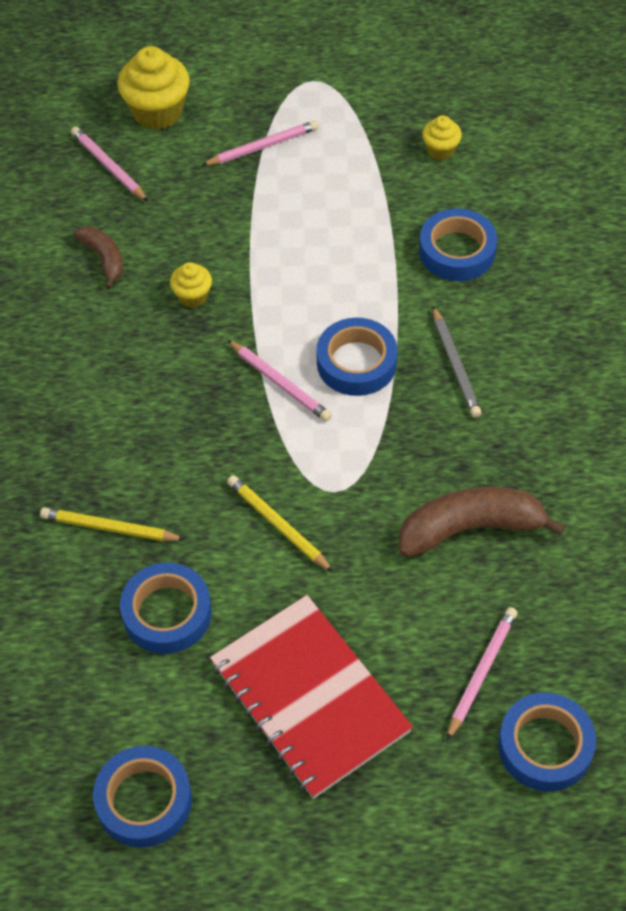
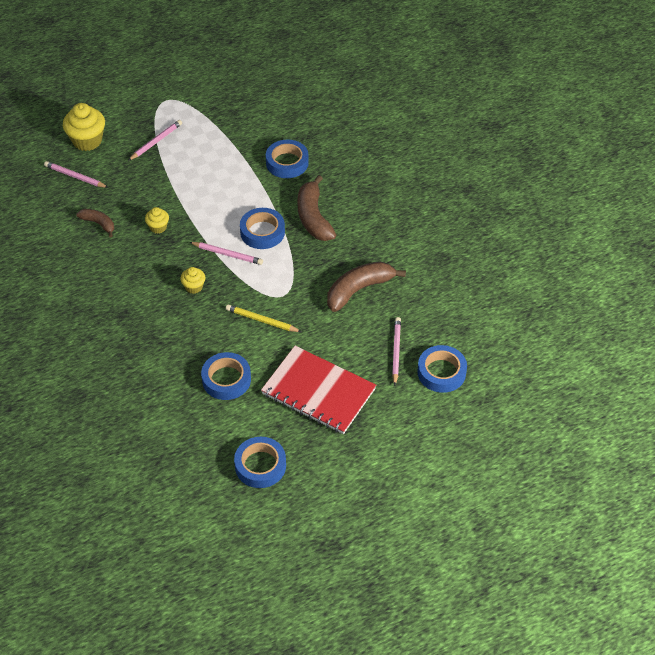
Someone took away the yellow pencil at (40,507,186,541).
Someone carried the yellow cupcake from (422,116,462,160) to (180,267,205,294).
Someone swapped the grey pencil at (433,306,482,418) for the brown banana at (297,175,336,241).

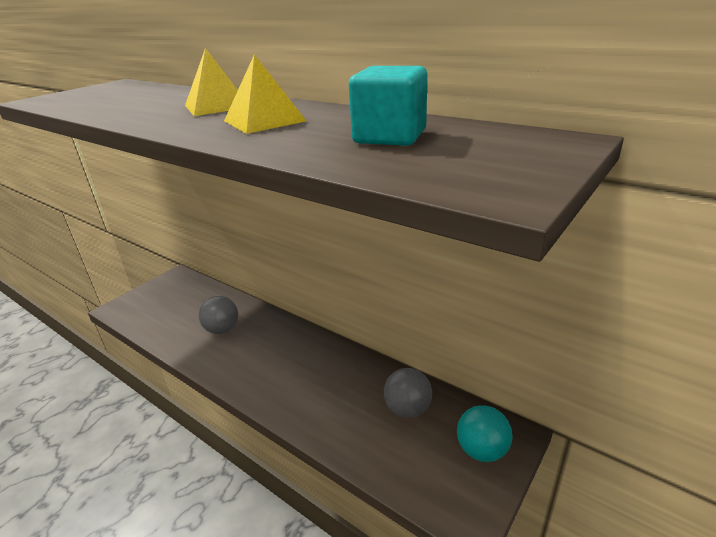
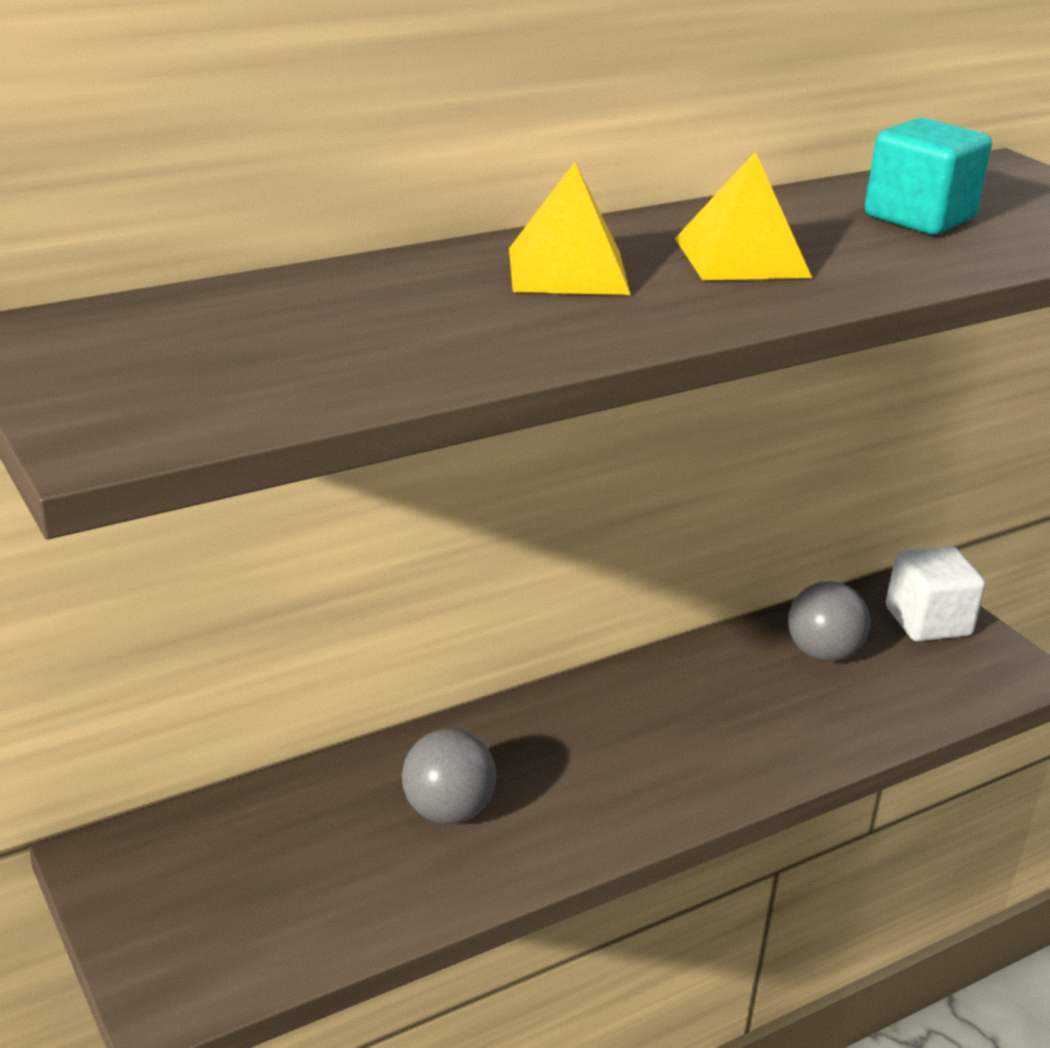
Someone swapped the turquoise ball at (457,405,512,462) for the white cube at (886,546,986,642).

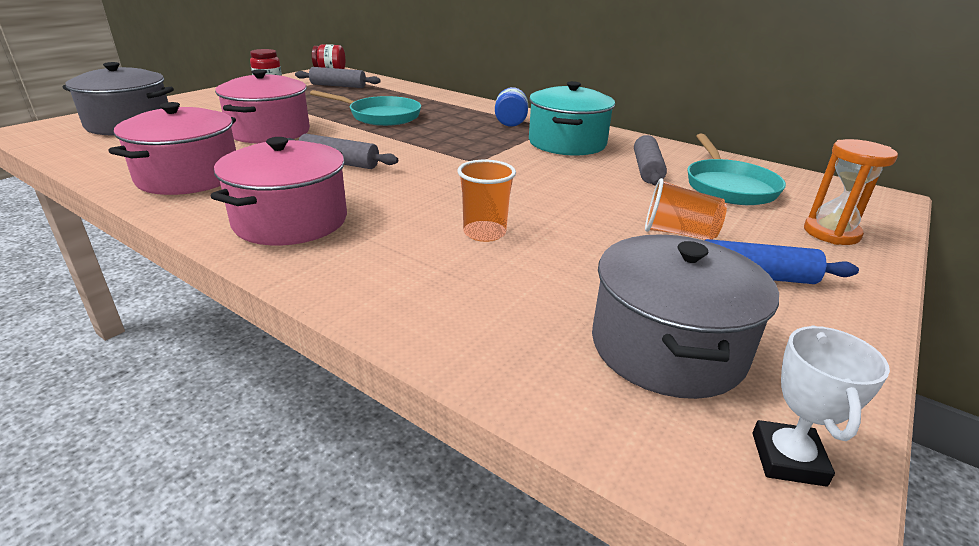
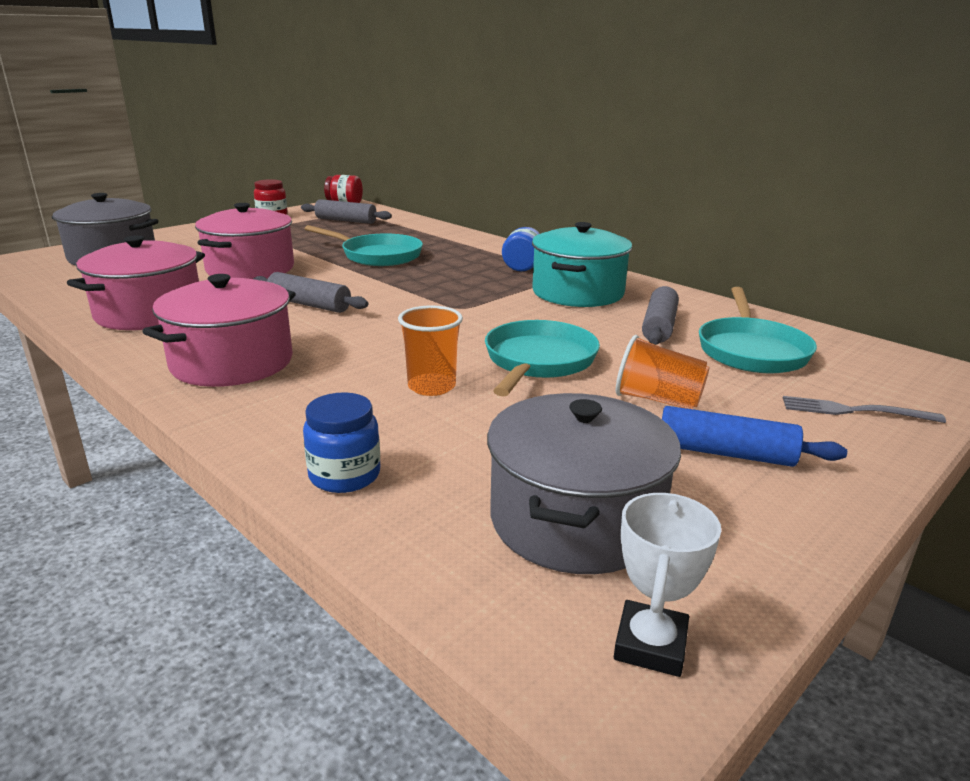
Someone swapped the orange hourglass at (804,139,898,245) for the grey fork at (783,396,946,423).
Someone put down the blue jar at (303,392,380,493).
Someone put down the turquoise pan at (485,320,600,397).

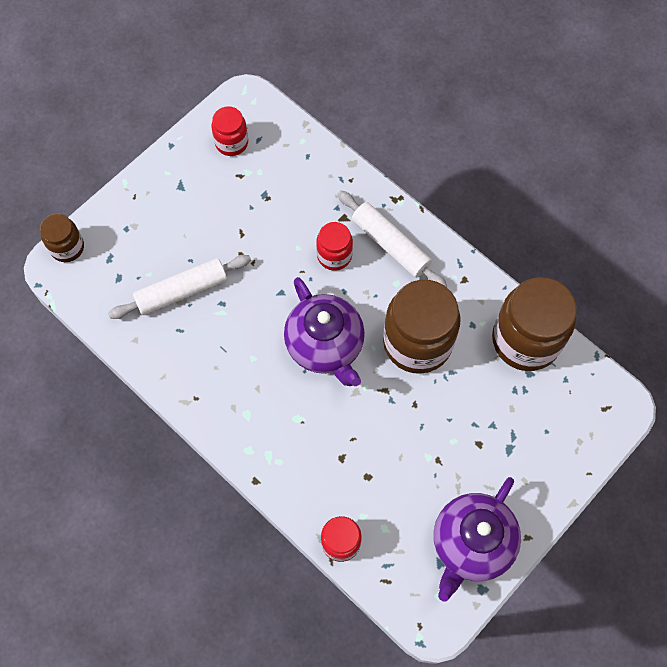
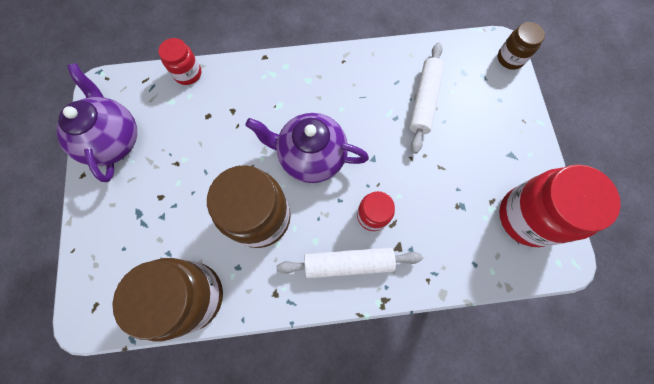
Someone scaled the red jar at (211,106,248,156) by 1.92.

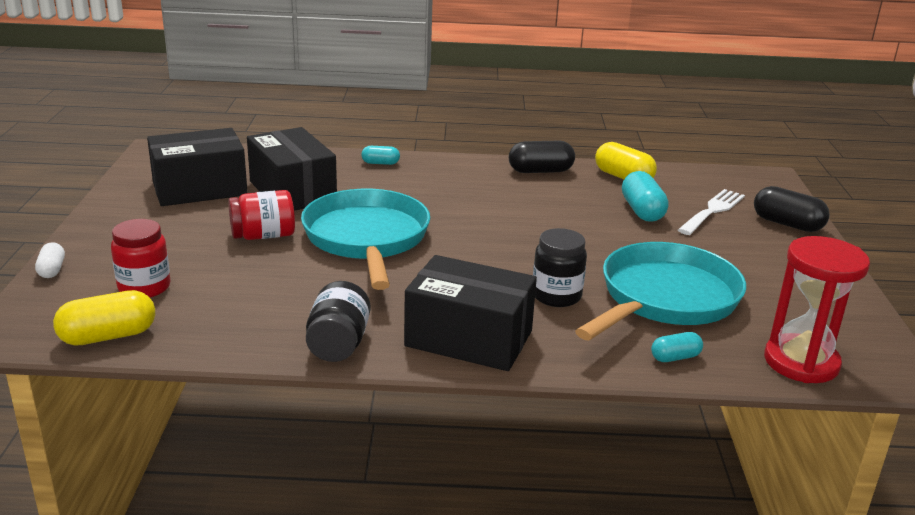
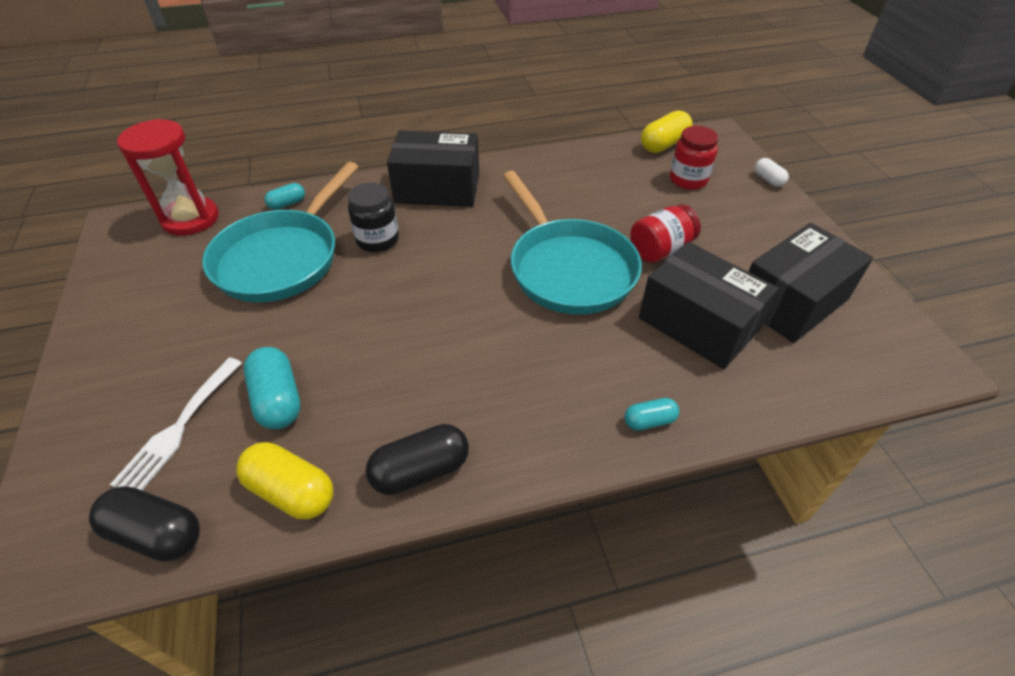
Someone took away the black jar at (306,281,371,362).
Someone carried the black capsule from (754,186,830,232) to (89,486,200,562).

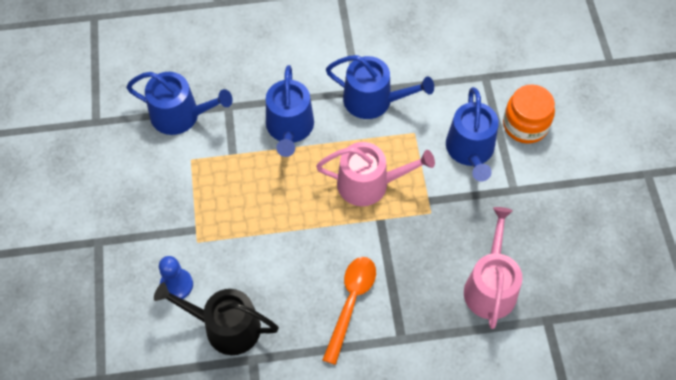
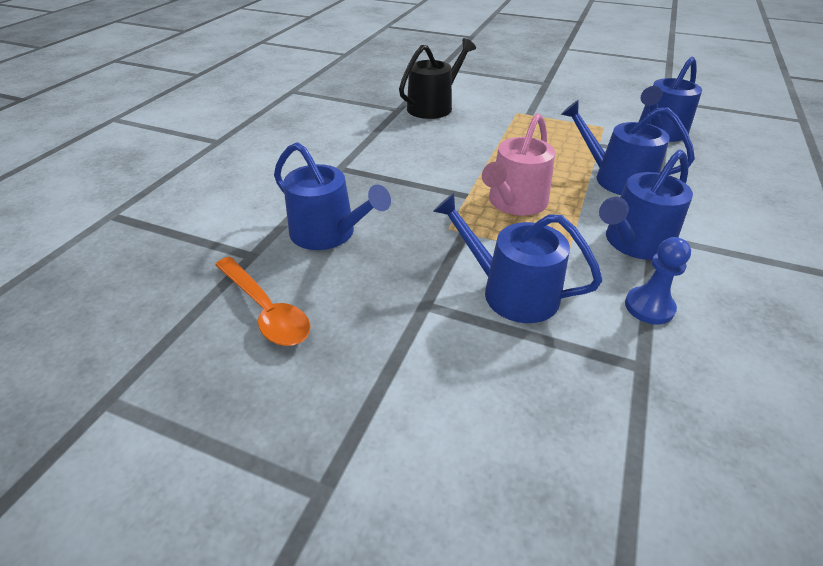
Someone carried the blue pawn from (159,256,193,299) to (625,237,691,324).
Someone carried the orange spoon from (323,257,376,365) to (215,257,310,346).
Someone repainted the pink watering can at (464,207,522,329), which became the blue watering can at (274,142,391,250).
Someone took away the orange jar at (503,84,555,143).

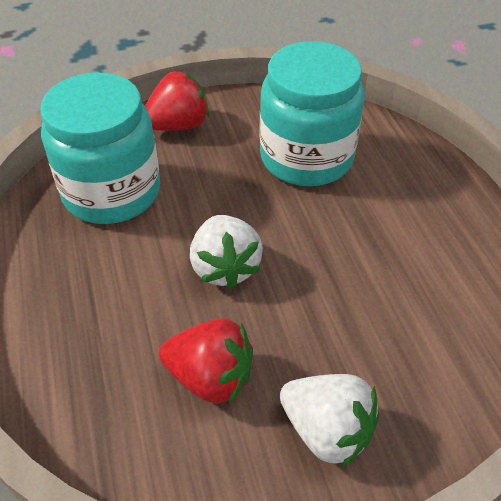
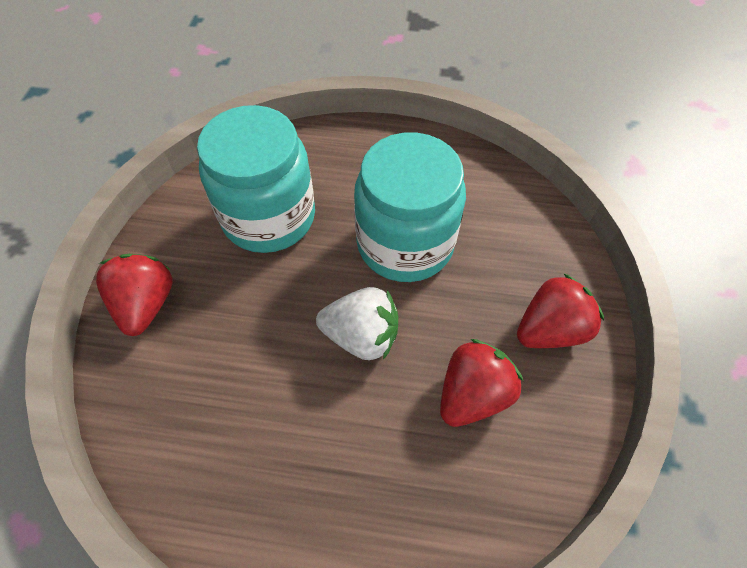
Someone carried the turquoise jar from (40,72,160,224) to (354,132,466,282).
Someone repainted the white strawberry at (280,374,379,468), which became the red strawberry at (517,273,604,348).

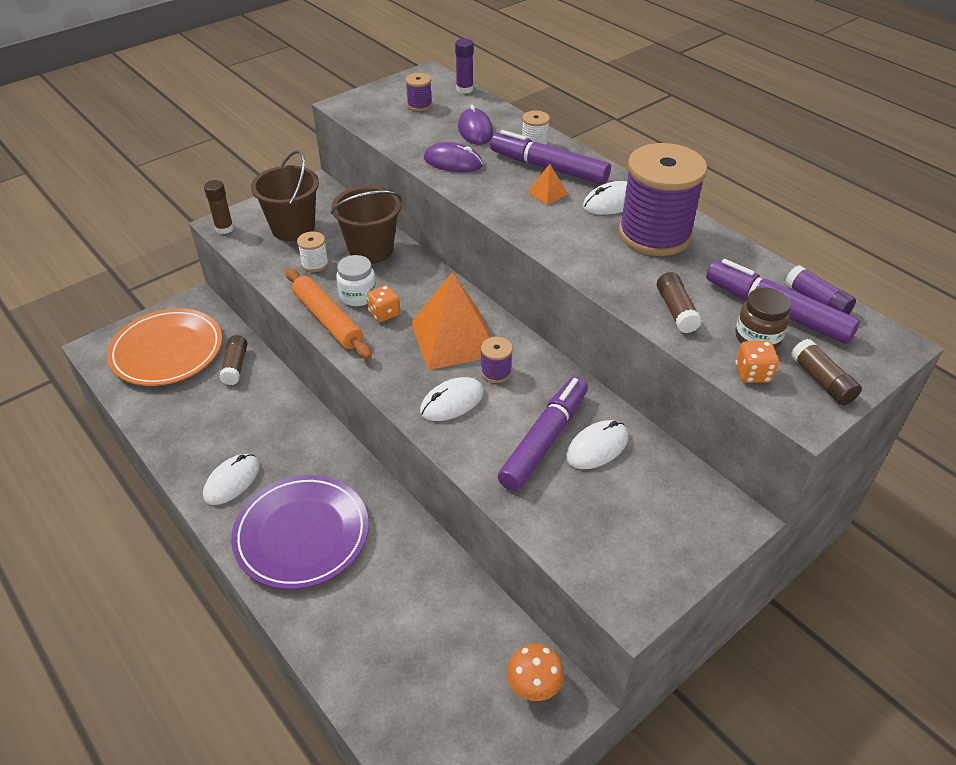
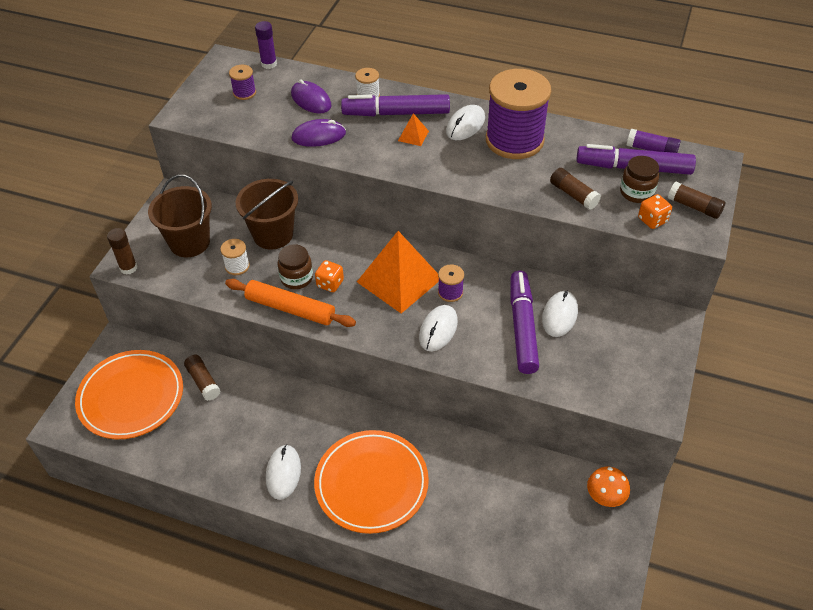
Someone repainted the purple plate at (231,475,369,589), which became the orange plate at (314,430,429,534).
Someone repainted the white jar at (336,255,376,306), which became the brown jar at (277,244,313,289).

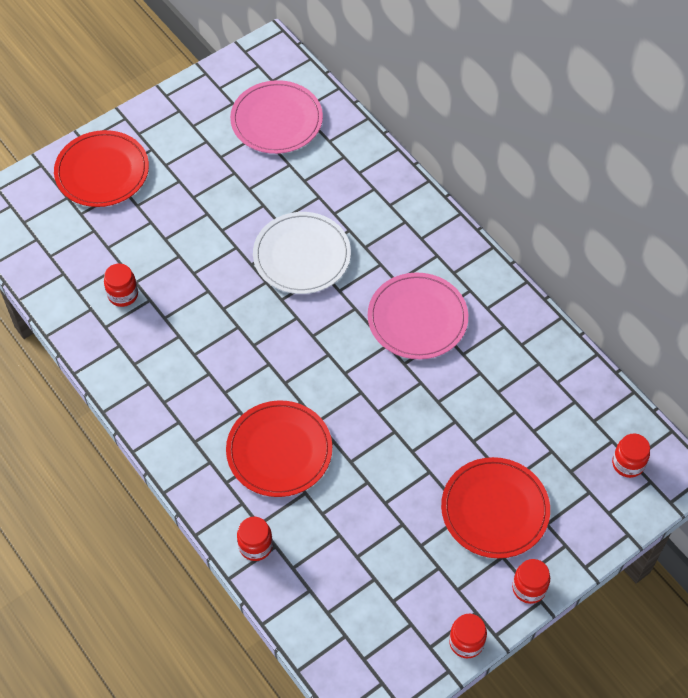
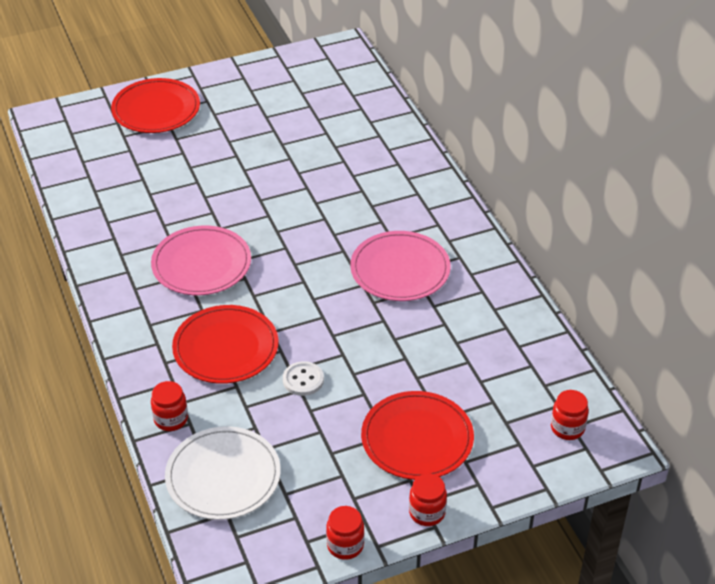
Someone took away the red jar at (104,264,138,307).
Someone carried the pink plate from (230,80,323,154) to (151,226,251,295).
Someone carried the white plate from (253,212,351,294) to (165,426,281,520).
Someone put down the white button at (283,361,324,396).

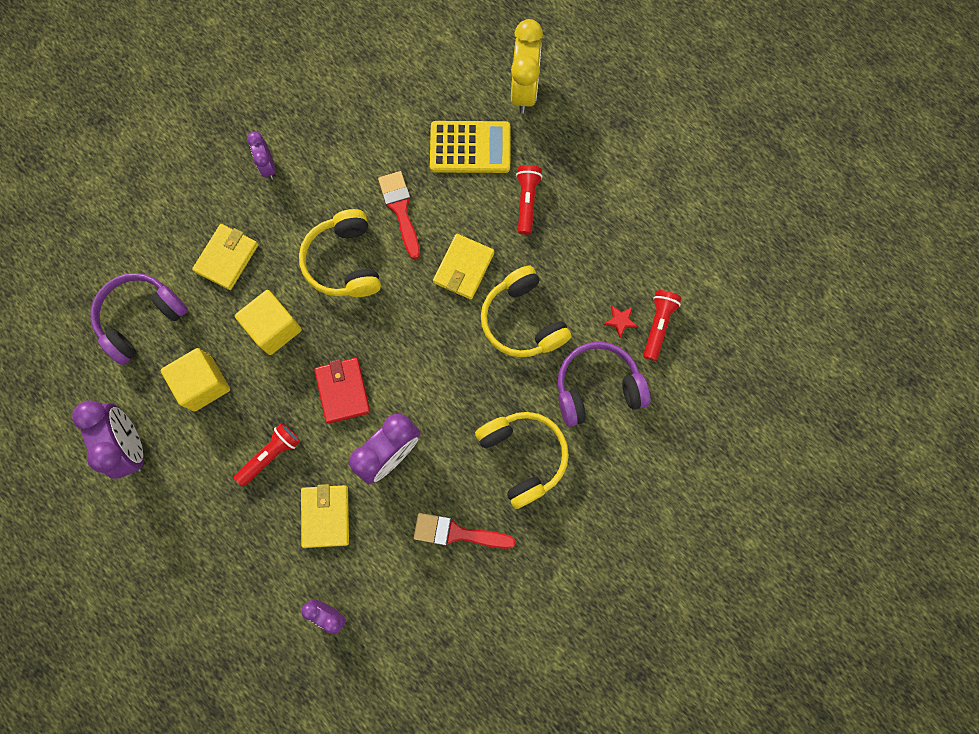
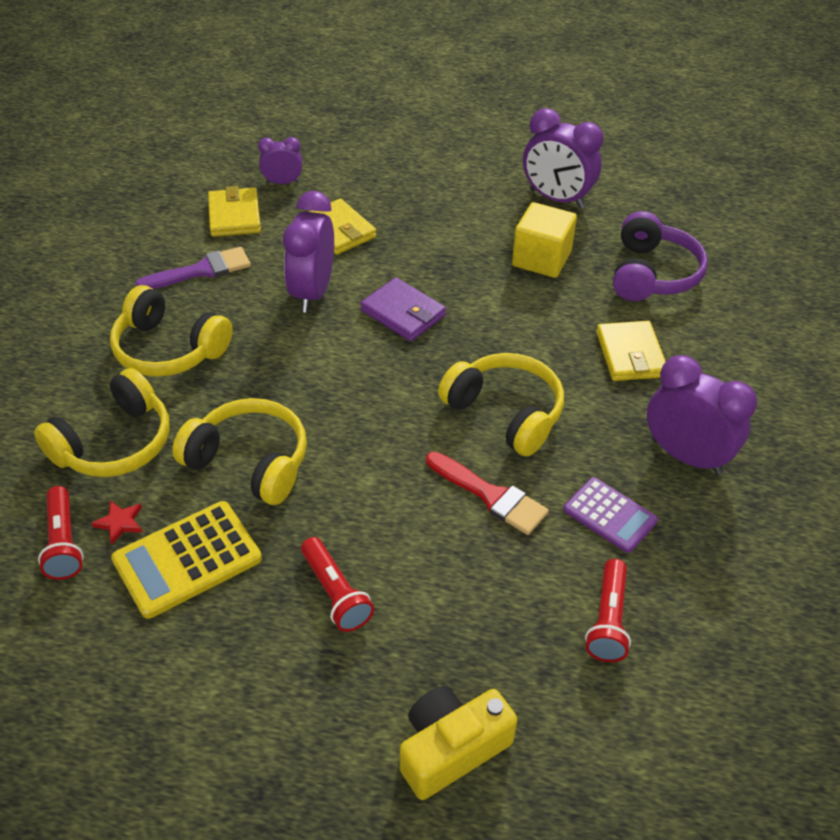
Someone carried the red flashlight from (234,423,300,486) to (585,559,631,662).
Someone took away the yellow cube at (235,290,302,355).
Someone scaled the purple clock at (247,132,276,180) by 1.79.
Someone repainted the red wallet at (314,358,370,424), which became the purple wallet at (360,278,446,341).
Someone repainted the red brush at (414,513,516,549), which became the purple brush at (135,247,251,289).
Someone carried the yellow calculator from (430,121,510,173) to (111,501,262,619).
Someone carried the yellow wallet from (433,234,494,300) to (208,186,261,237).
Someone swapped the yellow clock at (511,19,543,114) for the yellow camera at (400,686,518,800).
Someone repainted the purple headphones at (558,342,651,427), which became the yellow headphones at (34,368,170,477).
Someone put down the purple calculator at (563,477,658,553).

